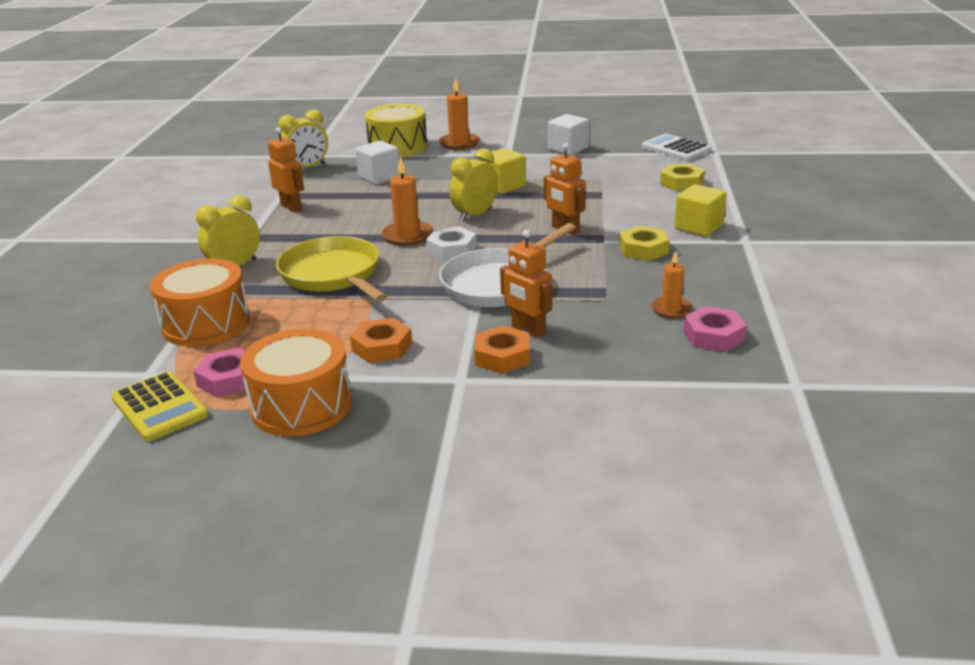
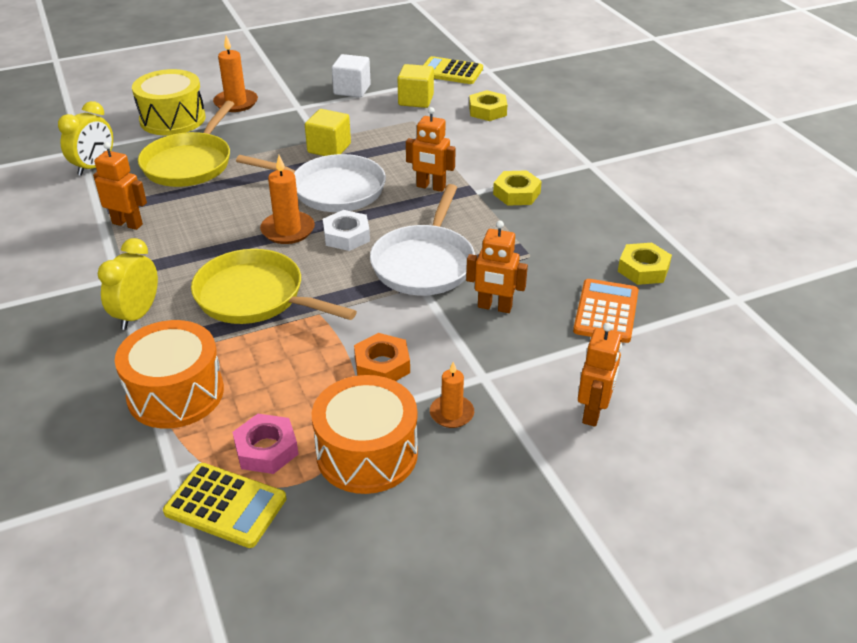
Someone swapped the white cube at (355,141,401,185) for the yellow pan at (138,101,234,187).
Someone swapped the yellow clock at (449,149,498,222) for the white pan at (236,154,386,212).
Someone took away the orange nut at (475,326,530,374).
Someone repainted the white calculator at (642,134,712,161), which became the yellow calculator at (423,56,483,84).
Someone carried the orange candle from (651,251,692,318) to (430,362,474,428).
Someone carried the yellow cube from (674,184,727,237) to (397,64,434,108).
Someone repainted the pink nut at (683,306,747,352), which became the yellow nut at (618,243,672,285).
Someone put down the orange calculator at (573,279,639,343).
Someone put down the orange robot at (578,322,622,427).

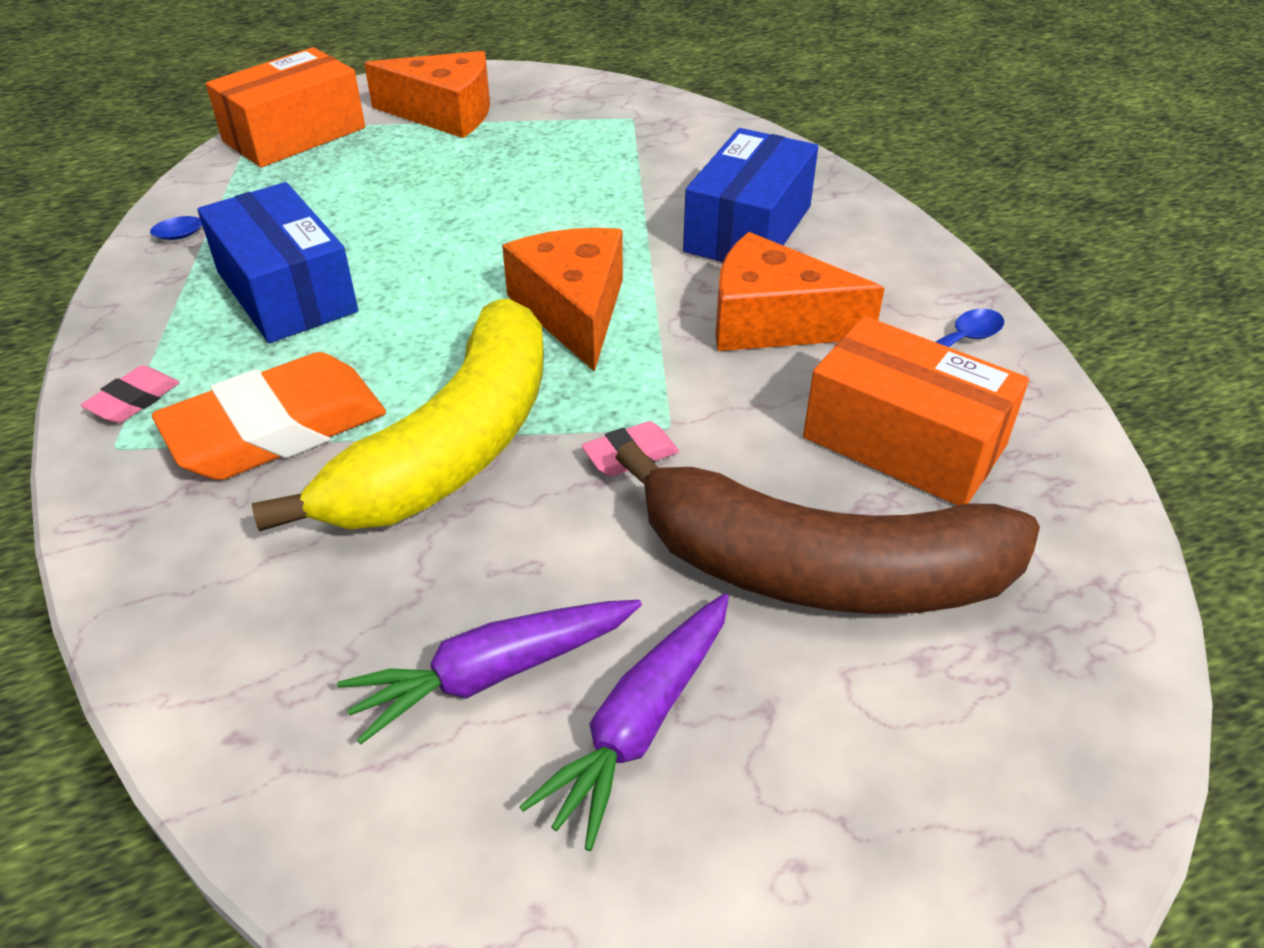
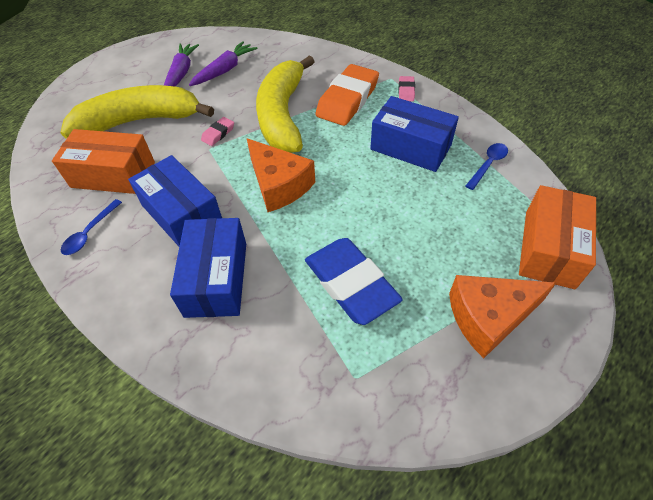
Someone repainted the brown banana at (615,441,1040,614), which became the yellow banana at (60,85,214,139).
Someone swapped the orange cheese at (715,232,885,351) for the blue box at (128,155,222,246).
Someone put down the blue eraser at (305,238,403,325).

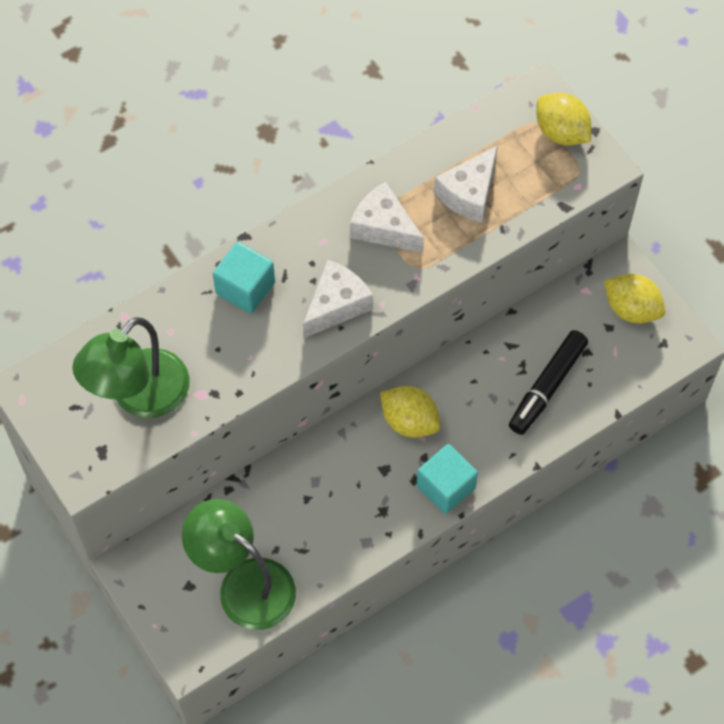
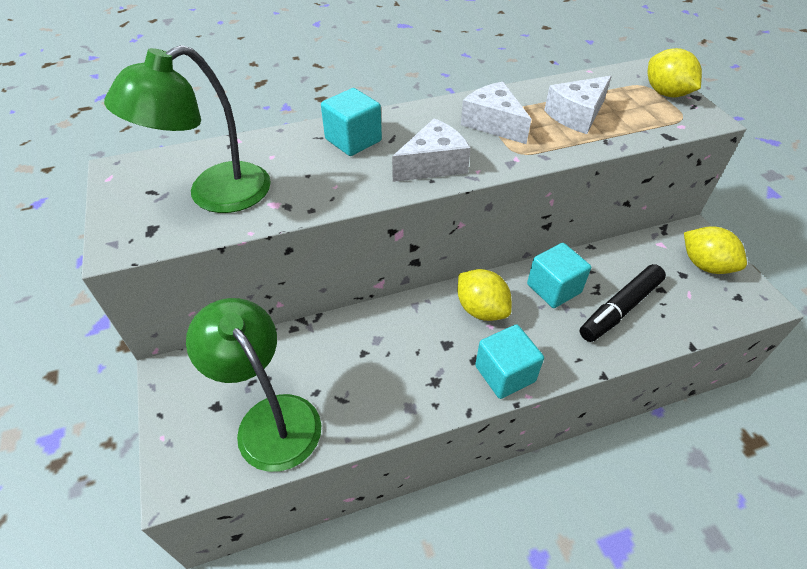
Someone put down the turquoise cube at (527,243,591,308).

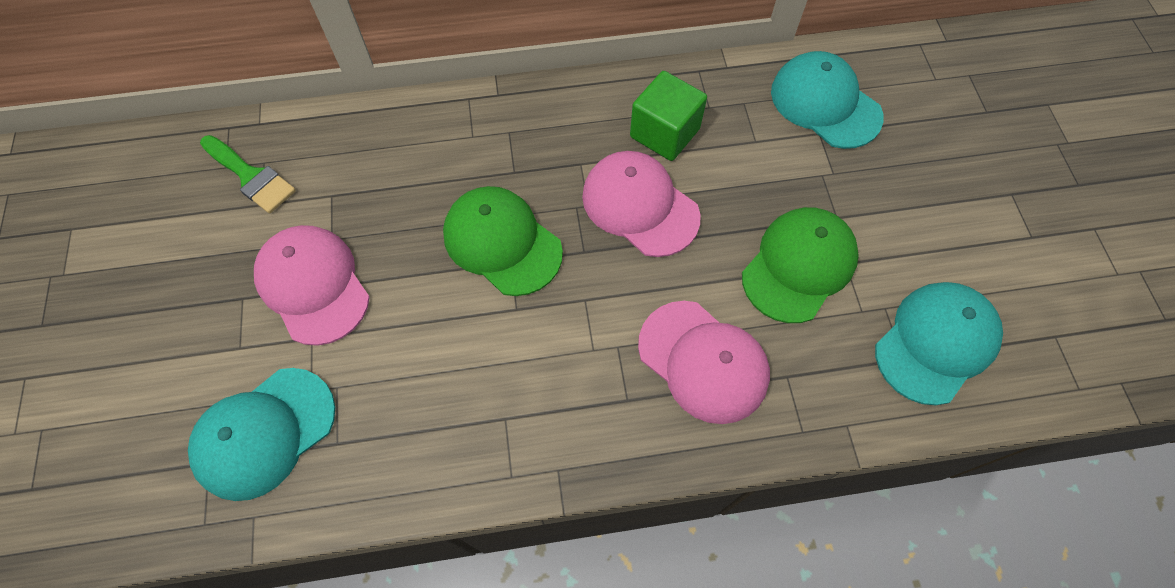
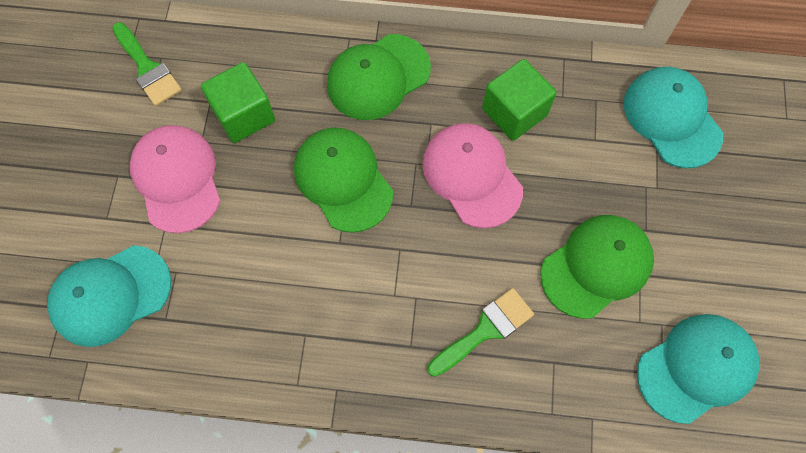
Someone swapped the pink cap at (638,301,770,424) for the green brush at (427,288,534,377).
Someone put down the green cube at (201,62,275,143).
Someone put down the green cap at (327,34,431,120).

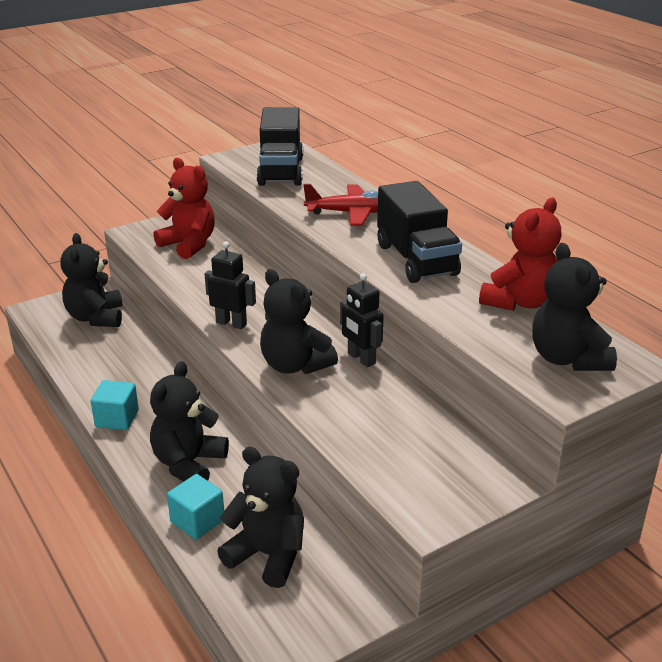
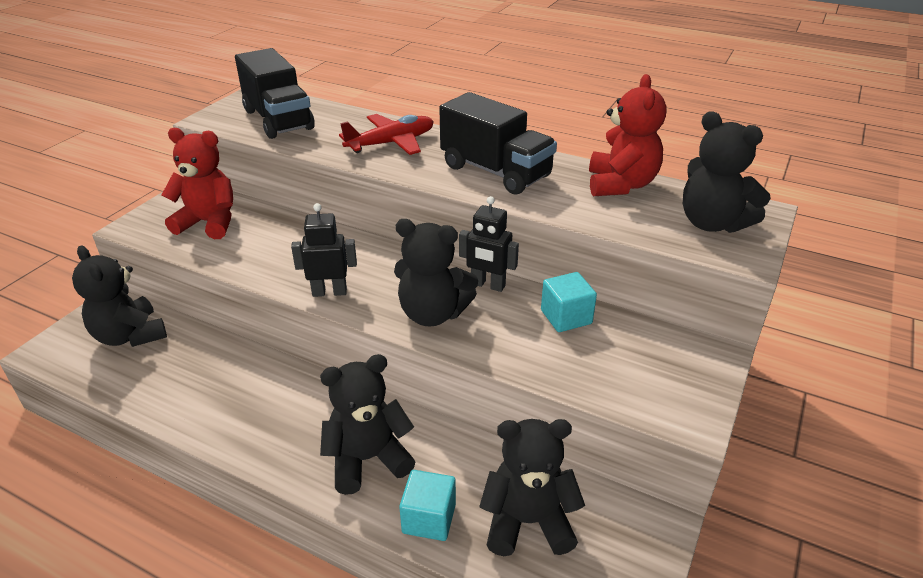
Someone carried the turquoise cube from (91,380,139,430) to (541,272,597,332).
Someone rotated the black teddy bear at (150,361,229,482) by 75 degrees clockwise.

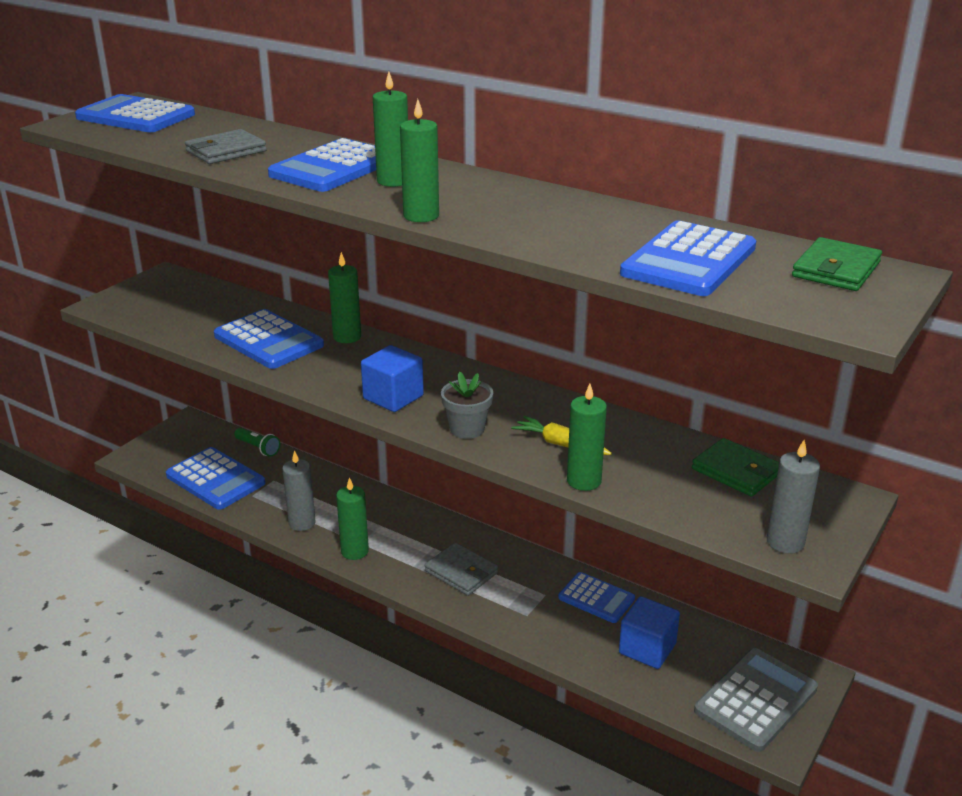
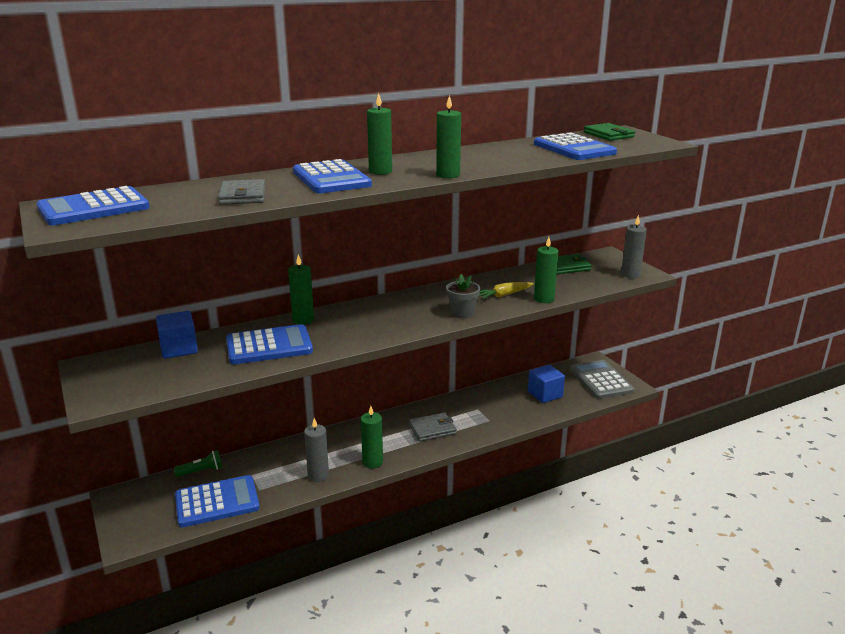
Someone carried the blue cube from (361,345,424,412) to (156,311,198,359).
Someone took away the blue calculator at (558,572,635,623).

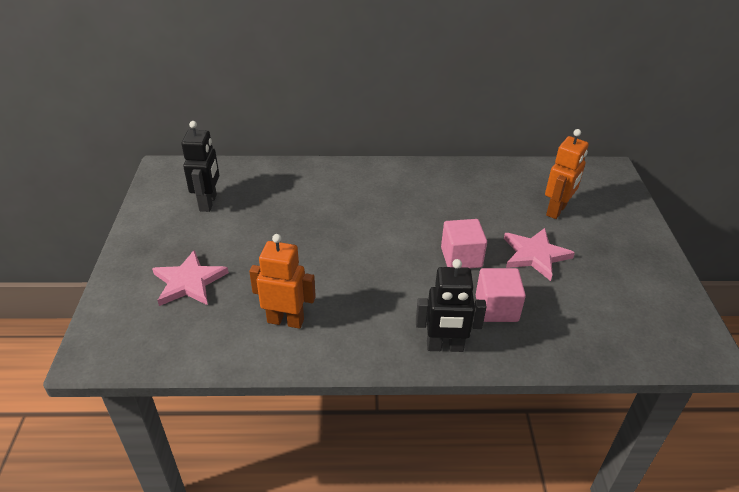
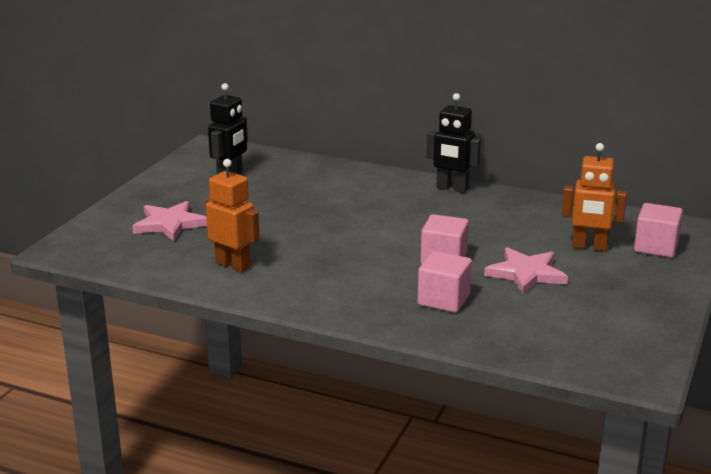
Someone carried the black robot from (416,259,487,352) to (426,93,481,193).
Someone rotated the orange robot at (545,129,589,219) by 45 degrees clockwise.
Someone put down the pink cube at (634,203,683,258).

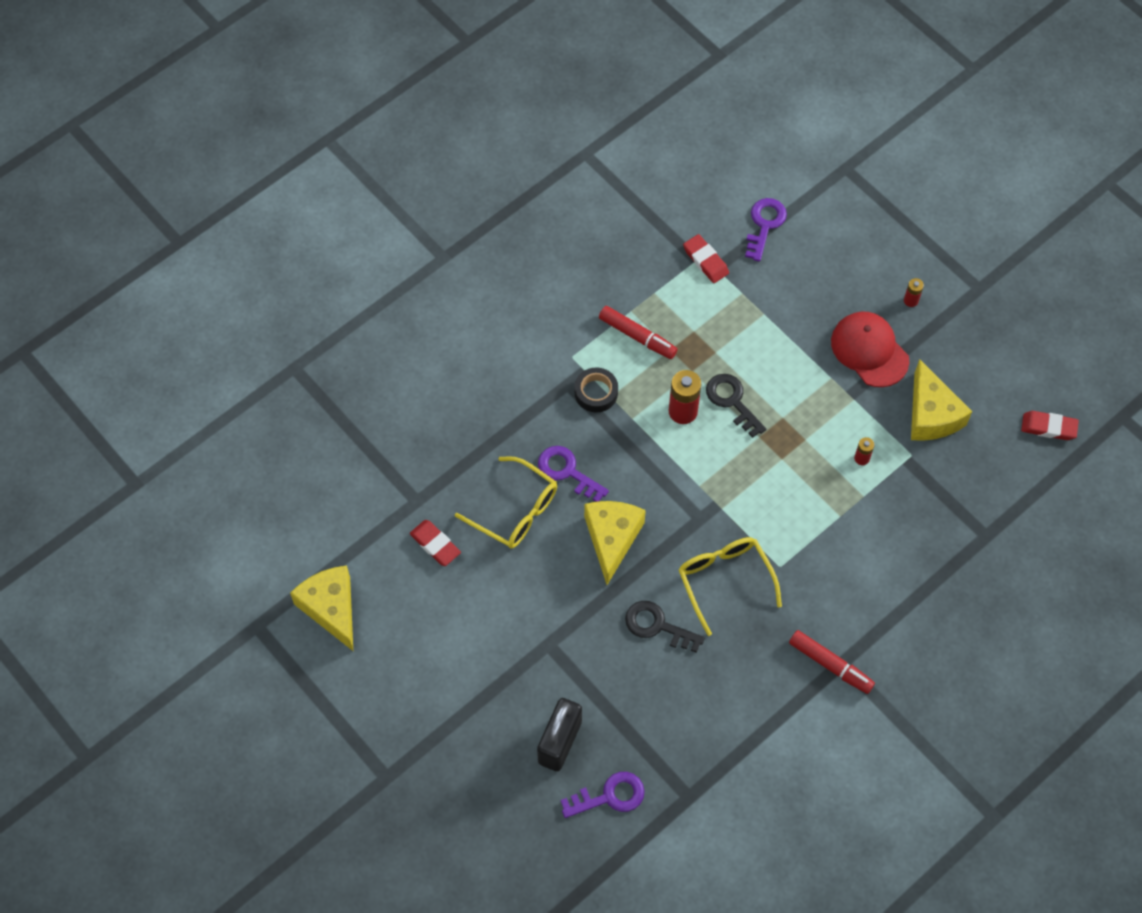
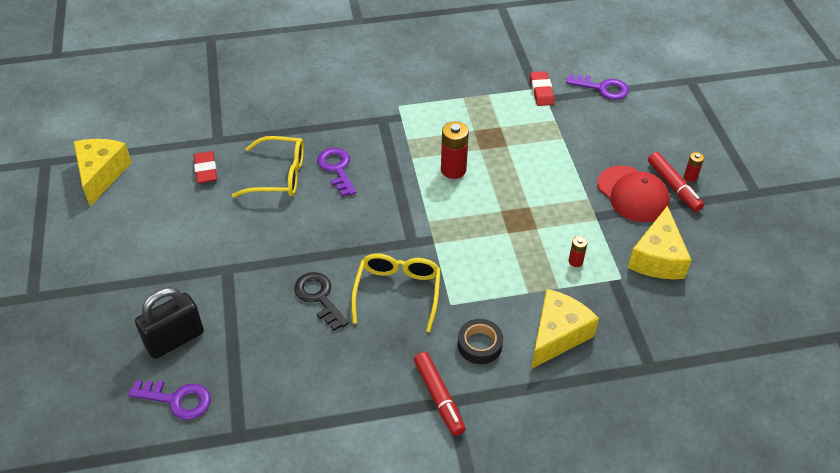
Someone rotated the yellow glasses at (455,456,557,549) by 60 degrees counterclockwise.
Someone carried the black tape from (575,367,618,412) to (458,319,503,364).
Someone carried the yellow cheese from (584,501,646,585) to (531,289,599,369).
Someone carried the red marker from (599,306,678,359) to (648,152,704,212).
Someone took away the black key at (706,374,766,438).
Someone rotated the purple key at (745,198,787,262) by 60 degrees clockwise.
Someone rotated the red cap at (831,312,909,387) by 150 degrees clockwise.
Someone took away the red eraser at (1021,411,1079,440).

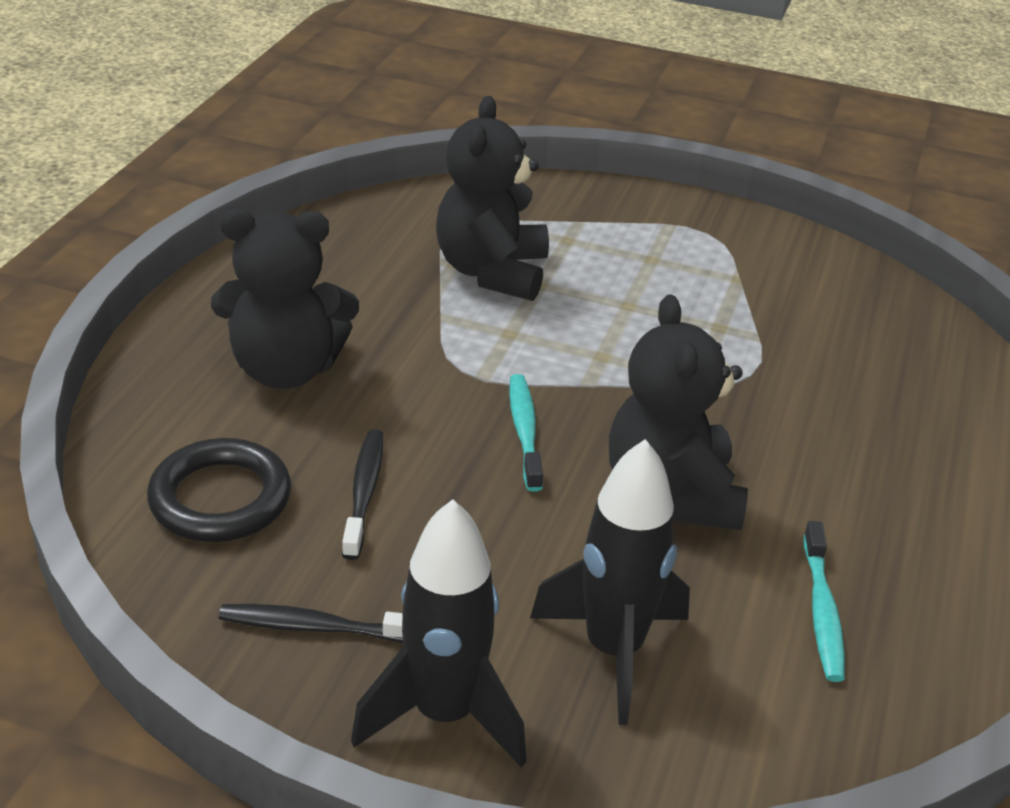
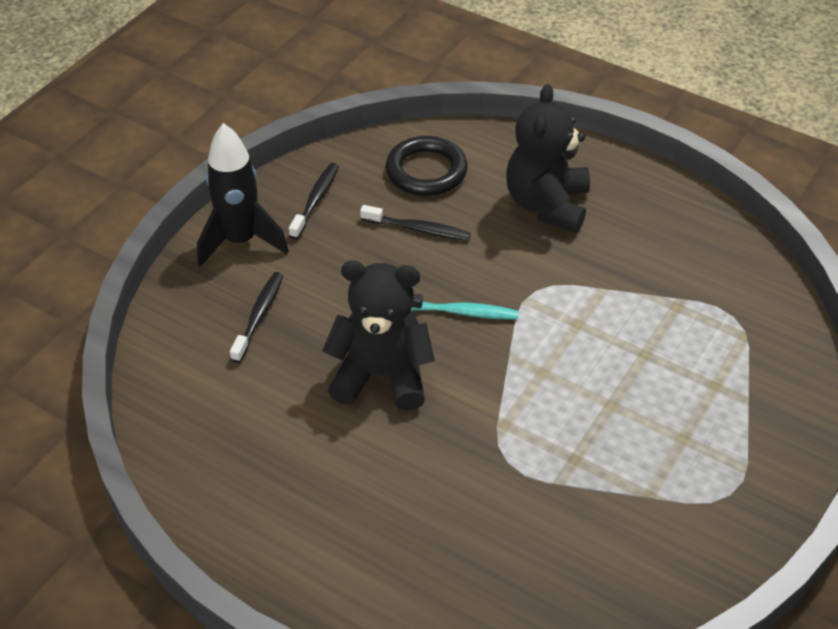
Someone took away the black teddy bear at (436,96,549,301).
Someone swapped the black rocket at (530,439,690,725) for the black toothbrush at (230,272,283,363).
Someone took away the turquoise toothbrush at (804,521,845,682).

